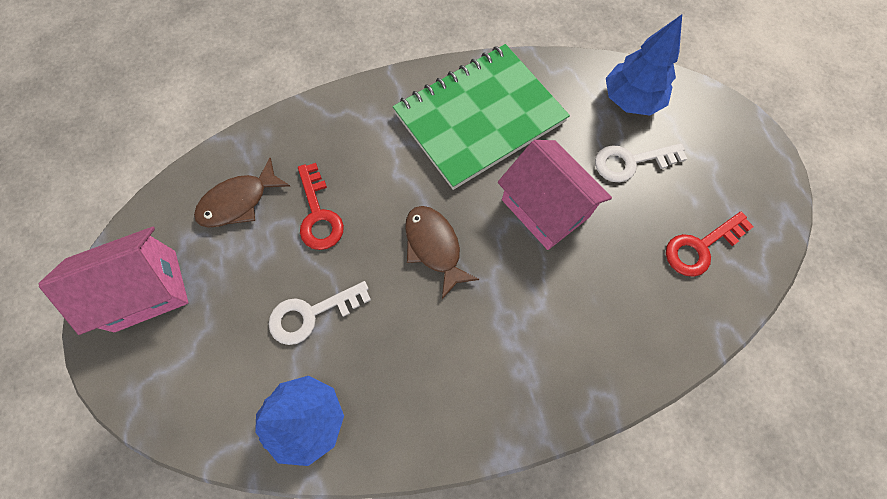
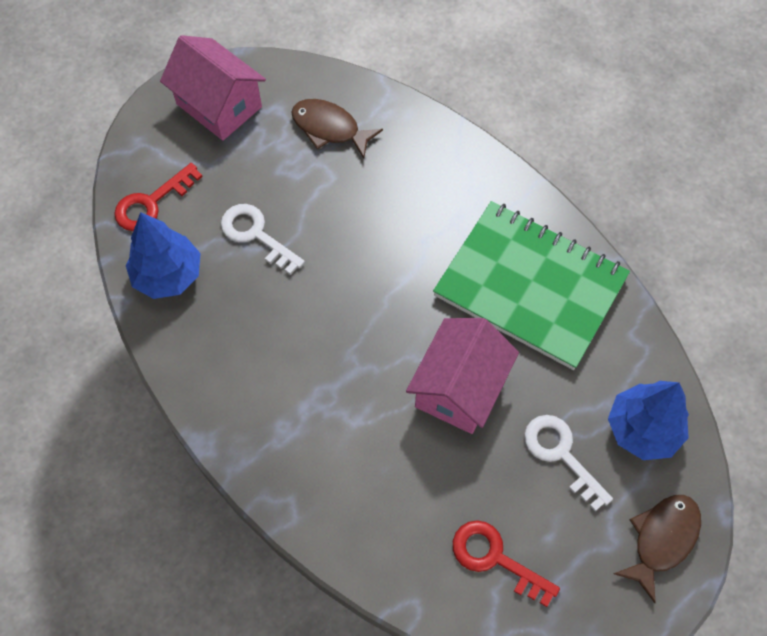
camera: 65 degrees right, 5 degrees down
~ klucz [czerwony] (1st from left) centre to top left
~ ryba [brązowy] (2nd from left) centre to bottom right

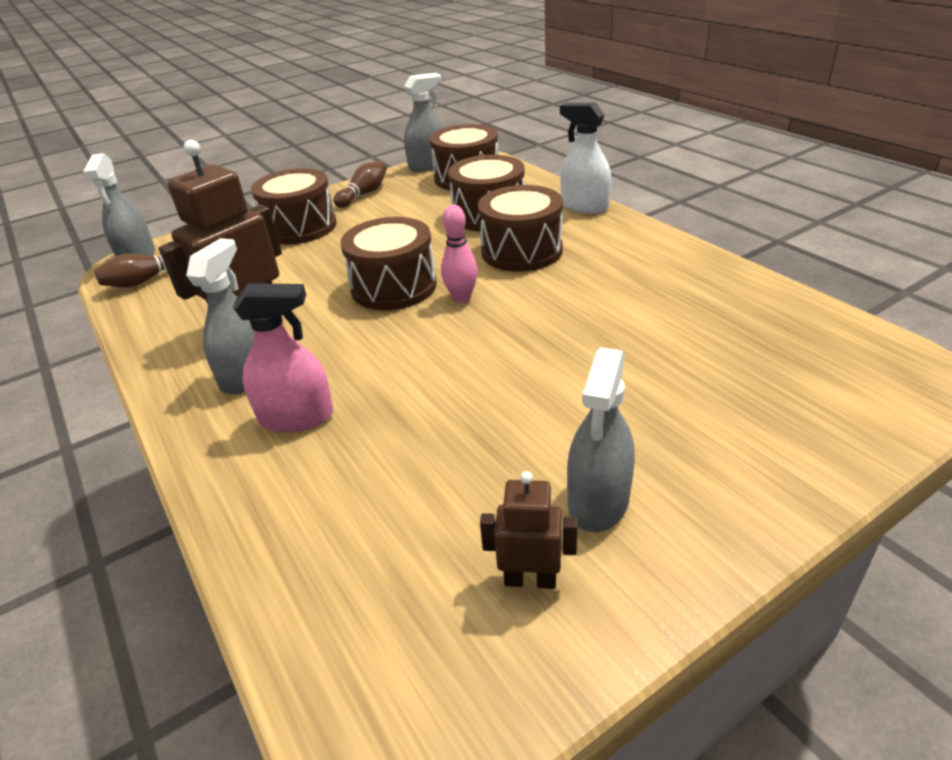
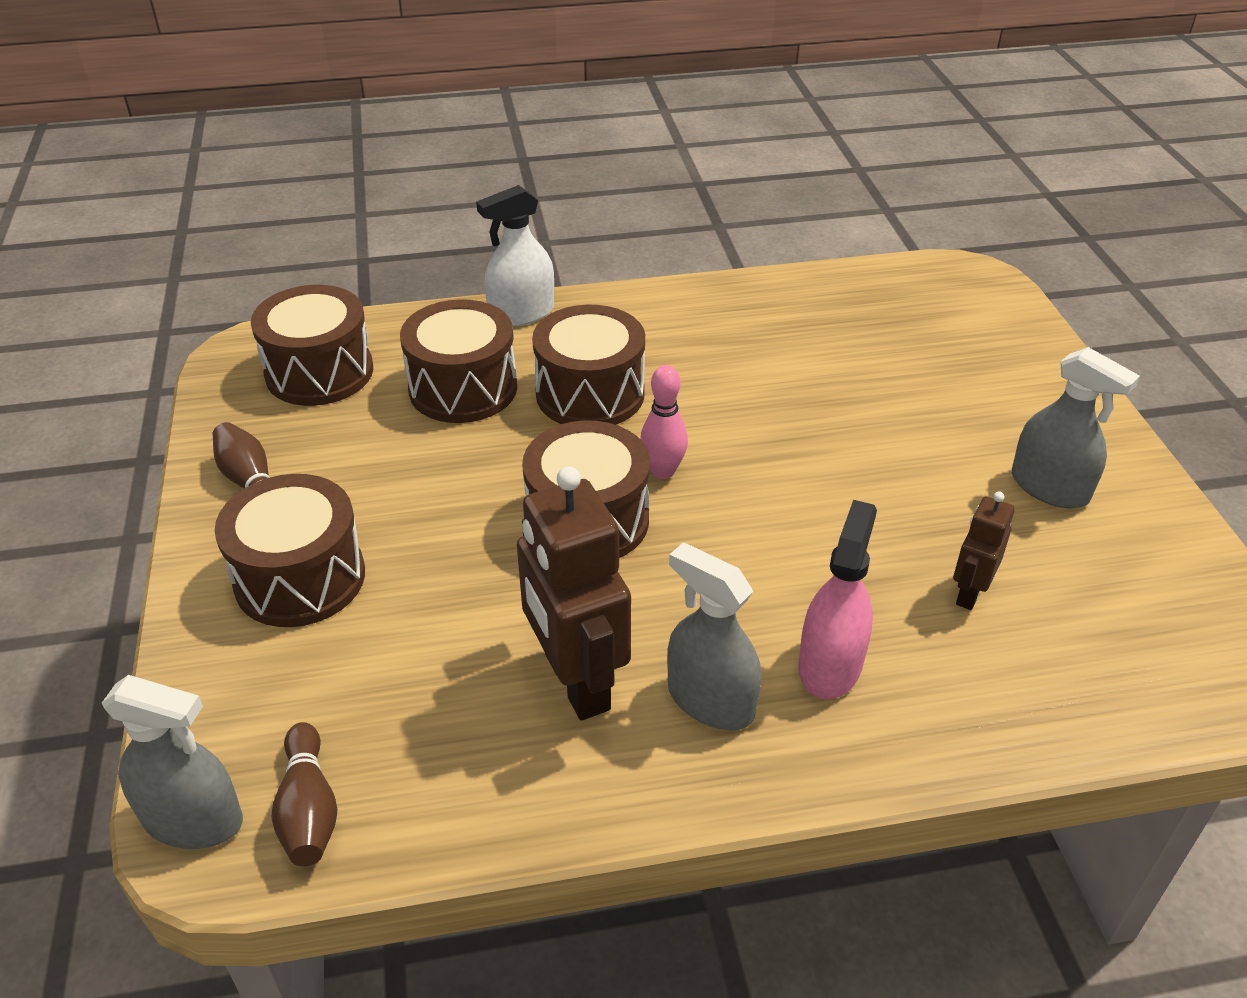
camera: 70 degrees left, 5 degrees up
- spryskiwacz [szary] (3rd from left) top centre
~ robot [brązowy] (2nd from left) bottom centre to middle right

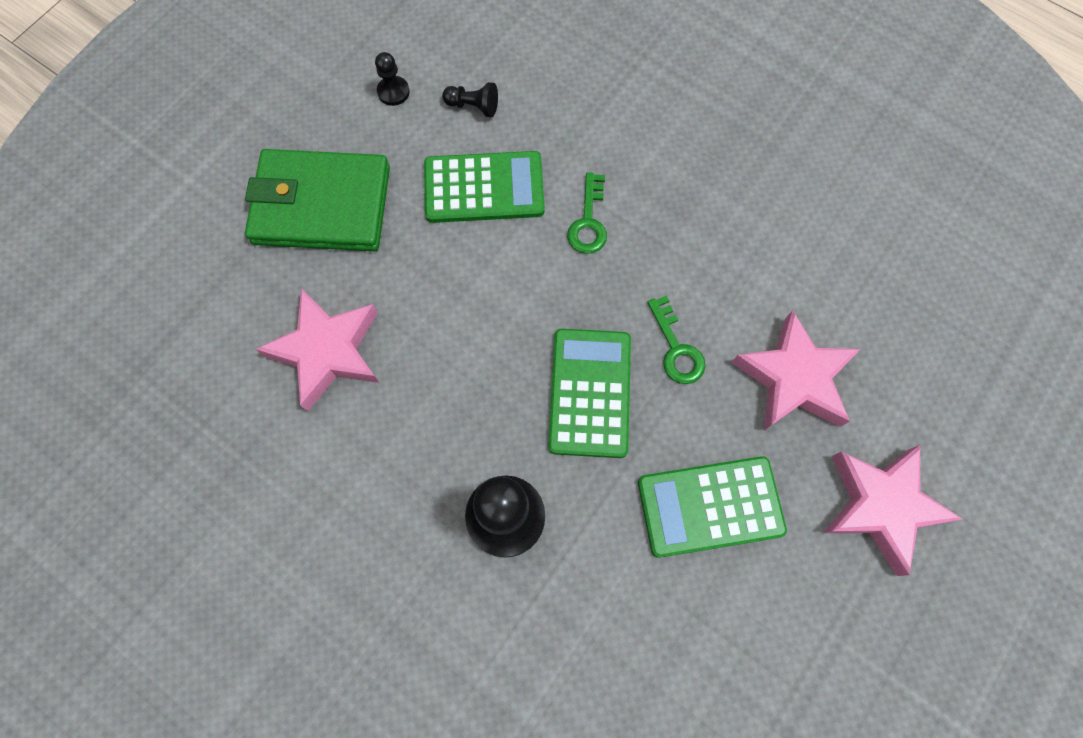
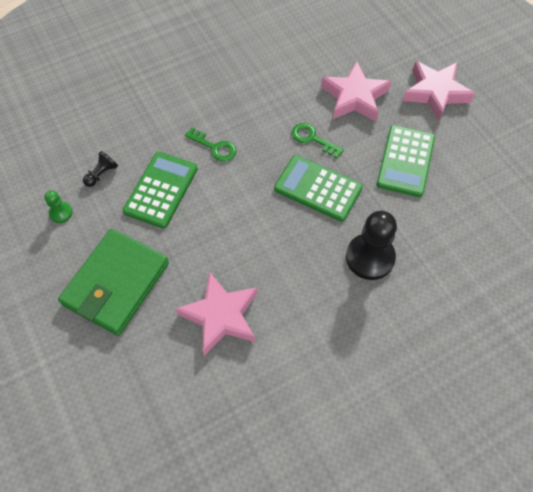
camera: 65 degrees left, 10 degrees down
~ pionek [czarny] (1st from left) top centre to pionek [zielony] middle left
~ klucz [zielony] (2nd from left) centre = top centre 150 degrees counterclockwise

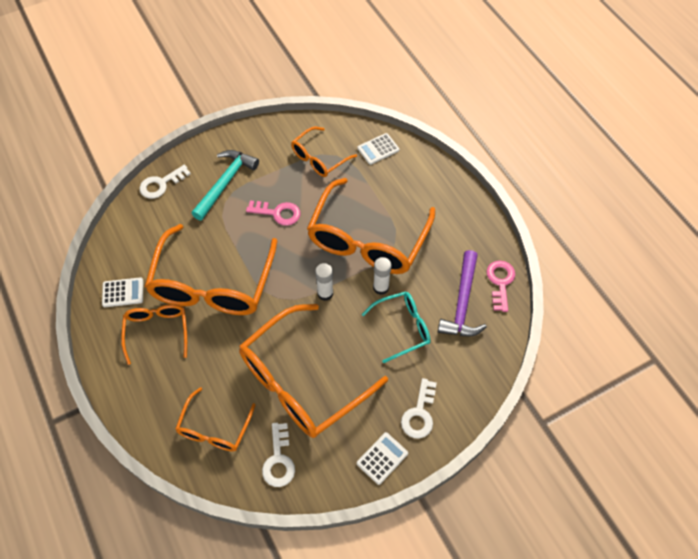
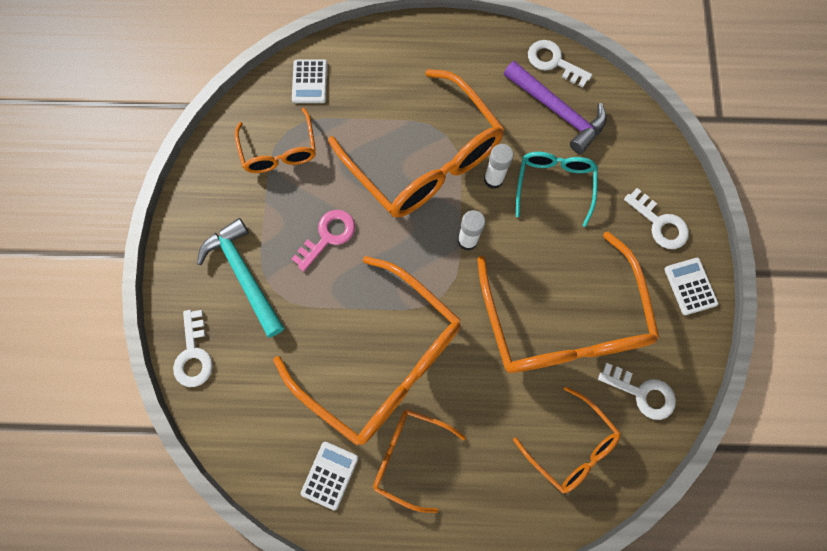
camera: 60 degrees left, 15 degrees up
~ klucz [różowy] (2nd from left) middle right to klucz [biały] (2nd from left) top right

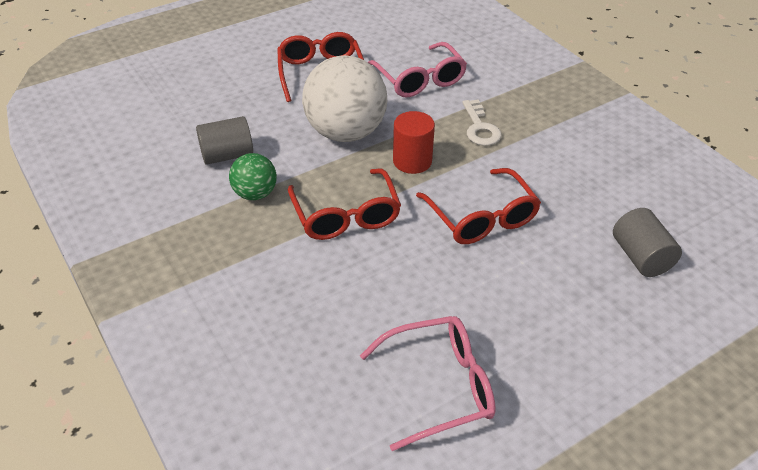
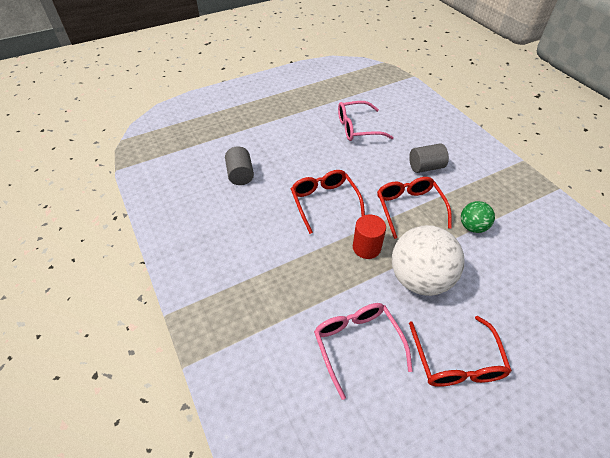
camera: 175 degrees left, 5 degrees up
- klucz [biały] top centre
~ walec [szary] (1st from left in the first image) top left to walec [szary] (2nd from left) middle right

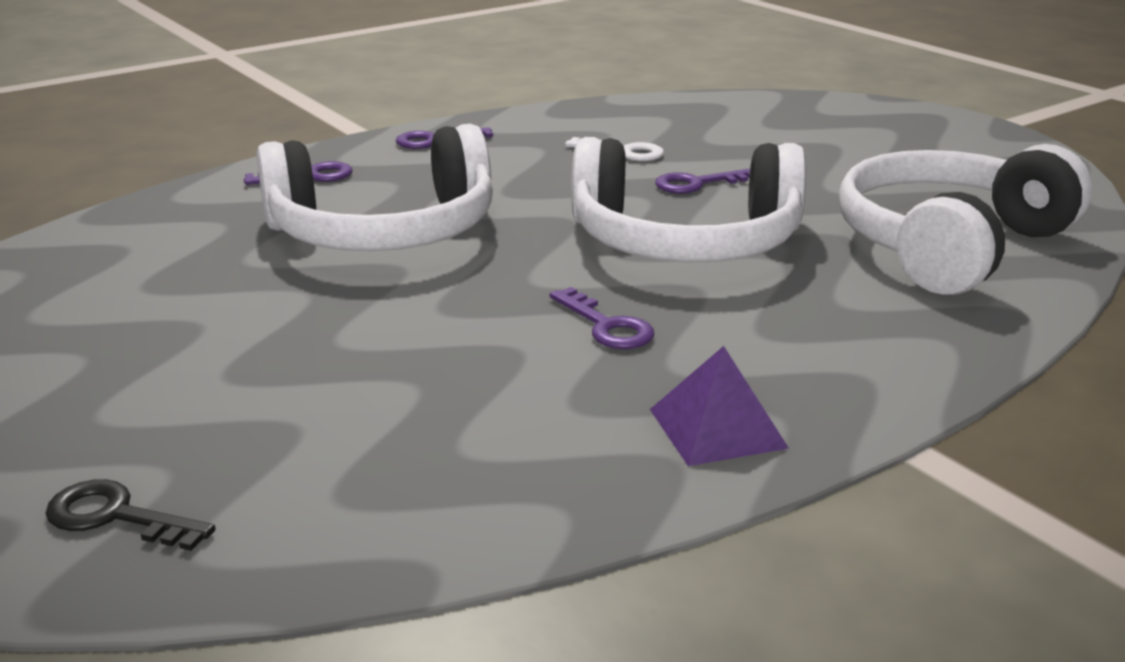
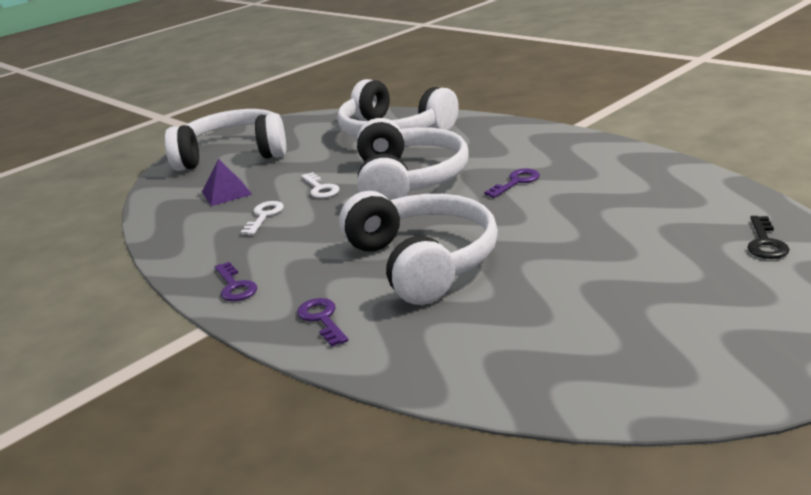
camera: 95 degrees left, 0 degrees up
+ słuchawki [biały] (1st from left) top left
~ piramida [fioletowy] centre to middle left
~ klucz [fioletowy] (4th from left) top centre to klucz [biały] (2nd from left) centre

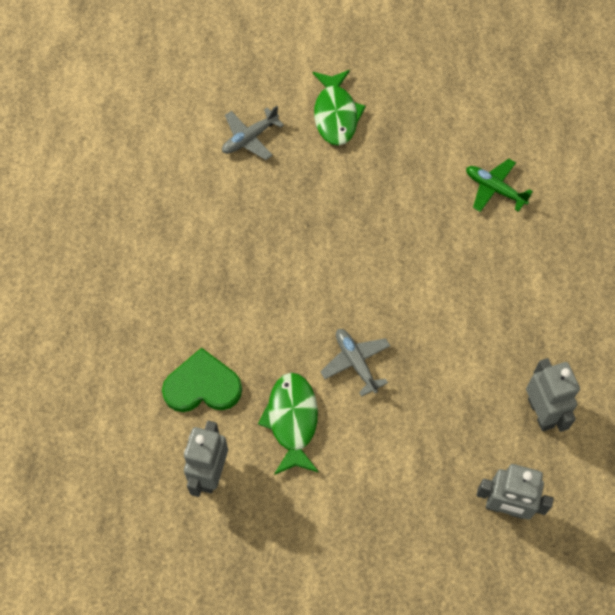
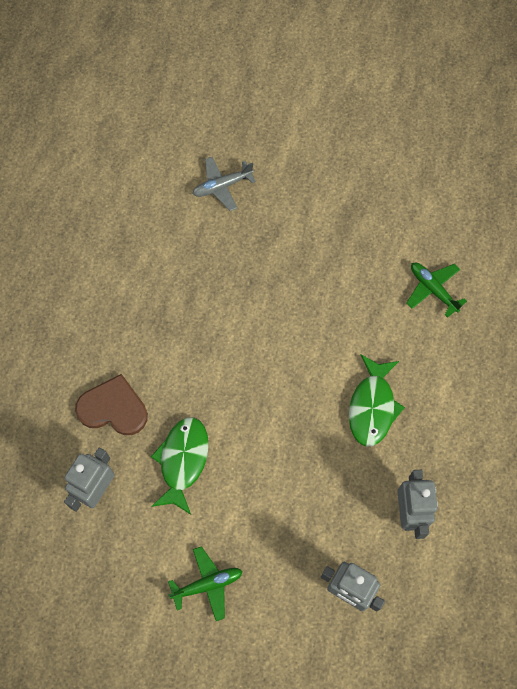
camera: 15 degrees right, 5 degrees up
- samolot [szary] (2nd from left) centre
+ samolot [zielony] (1st from left) bottom centre
~ ryba [zielony] (2nd from left) top centre to middle right
~ serce [zielony] middle left to serce [brązowy] middle left

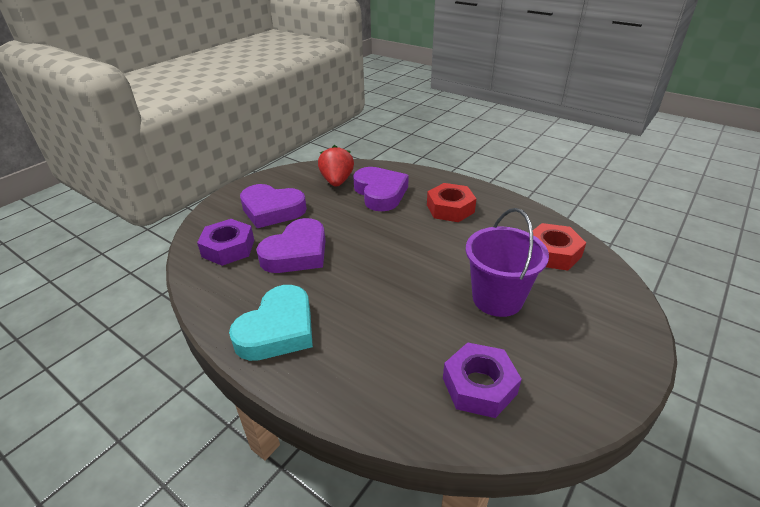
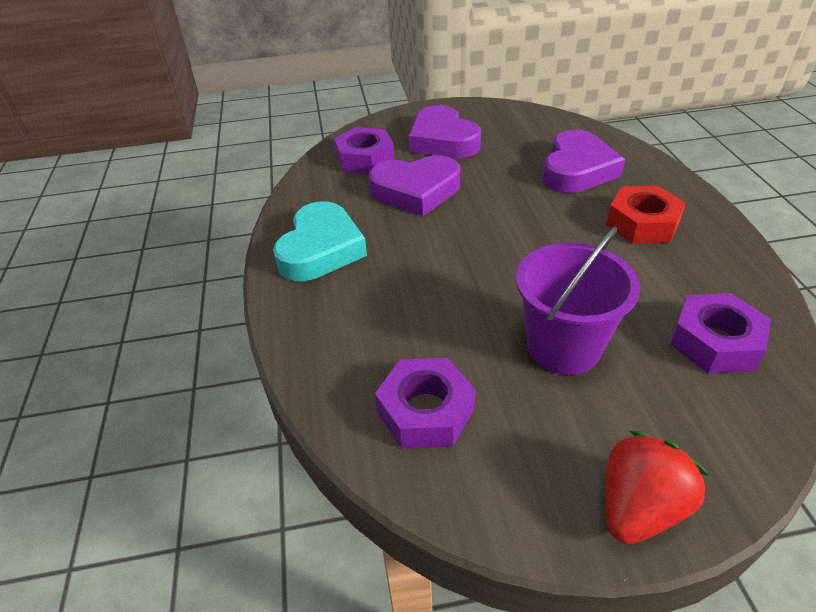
camera: 45 degrees right, 5 degrees up
~ truskawka [czerwony] top centre to bottom right
~ nakrętka [czerwony] (2nd from left) middle right to nakrętka [fioletowy] (3rd from left) middle right
~ serce [turkusowy] centre = centre 60 degrees counterclockwise

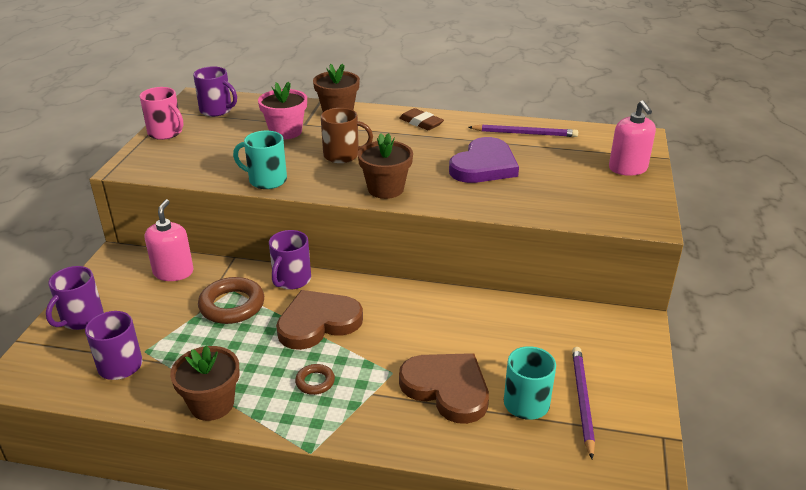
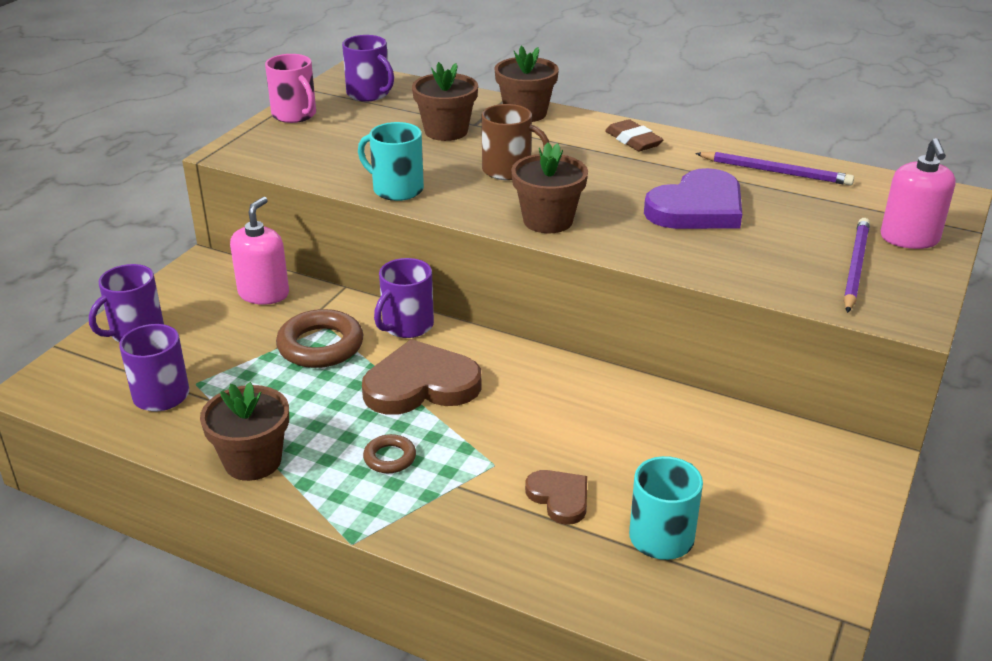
camera: 15 degrees right, 0 degrees up
~ ołówek [fioletowy] (2nd from left) bottom right to middle right
~ doniczka [różowy] top centre to doniczka [brązowy] (2nd from left) top centre
~ serce [brązowy] (2nd from left) bottom centre = bottom centre x0.55

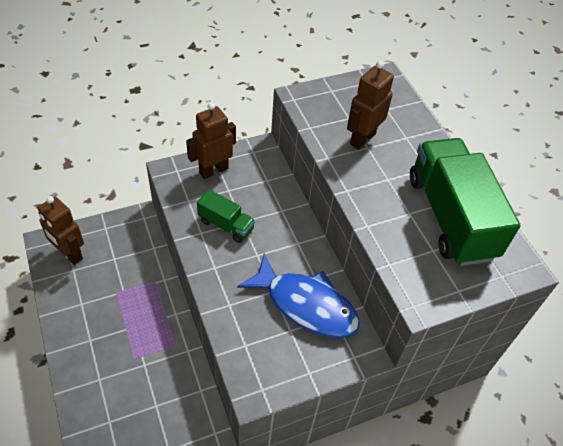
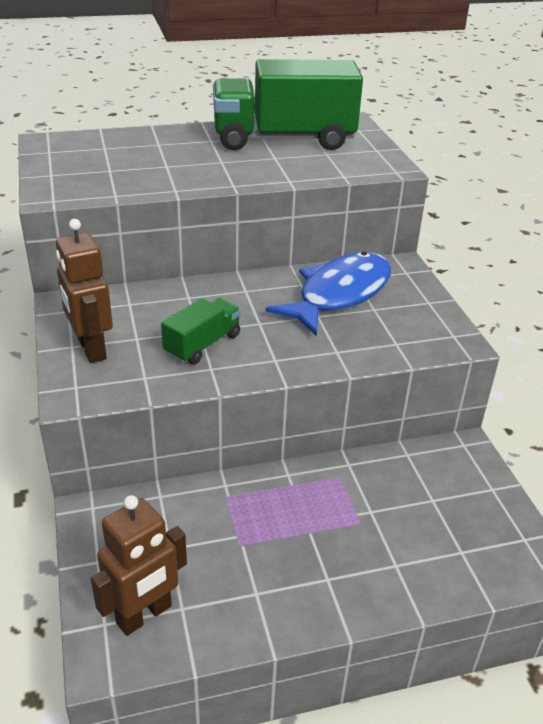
camera: 80 degrees left, 15 degrees down
- robot [brązowy] (3rd from left) top centre

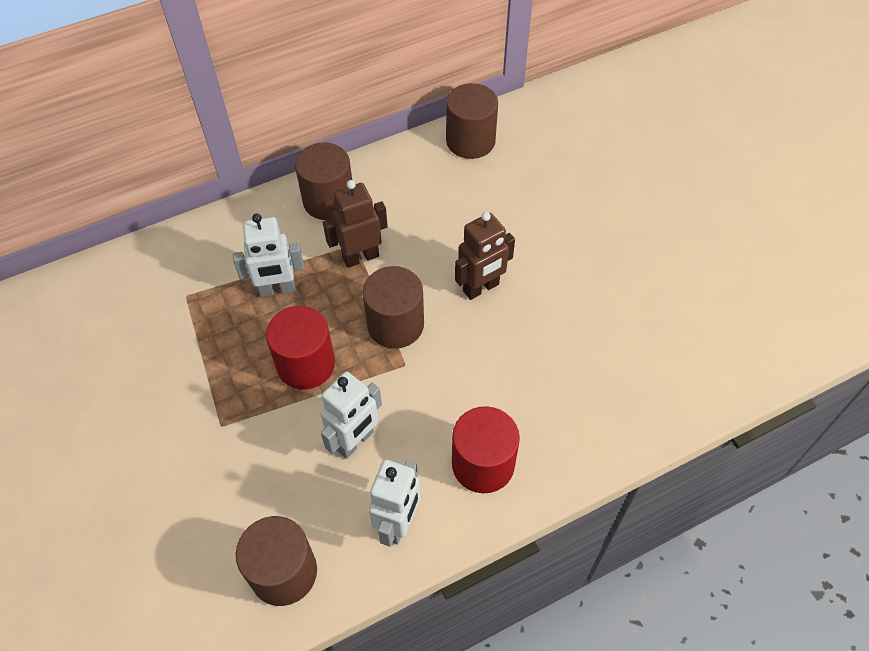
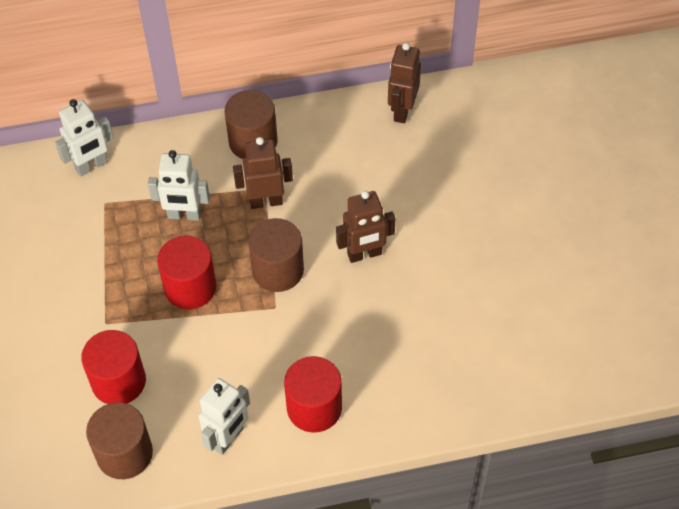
camera: 15 degrees right, 0 degrees up
+ walec [czerwony] (1st from left) bottom left
~ robot [biały] (2nd from left in the first image) centre to robot [biały] (1st from left) top left
~ walec [brązowy] (4th from left) top centre to robot [brązowy] (3rd from left) top centre

